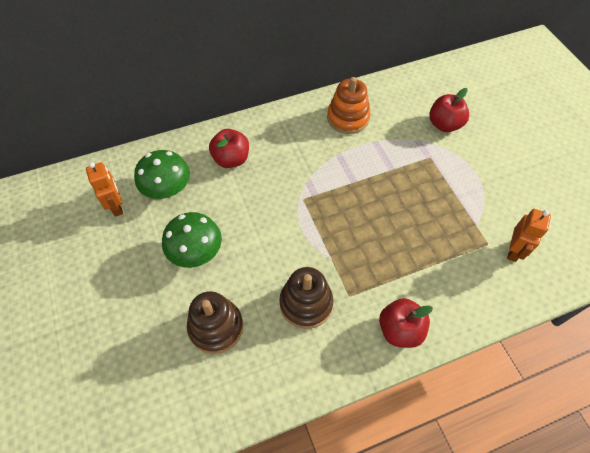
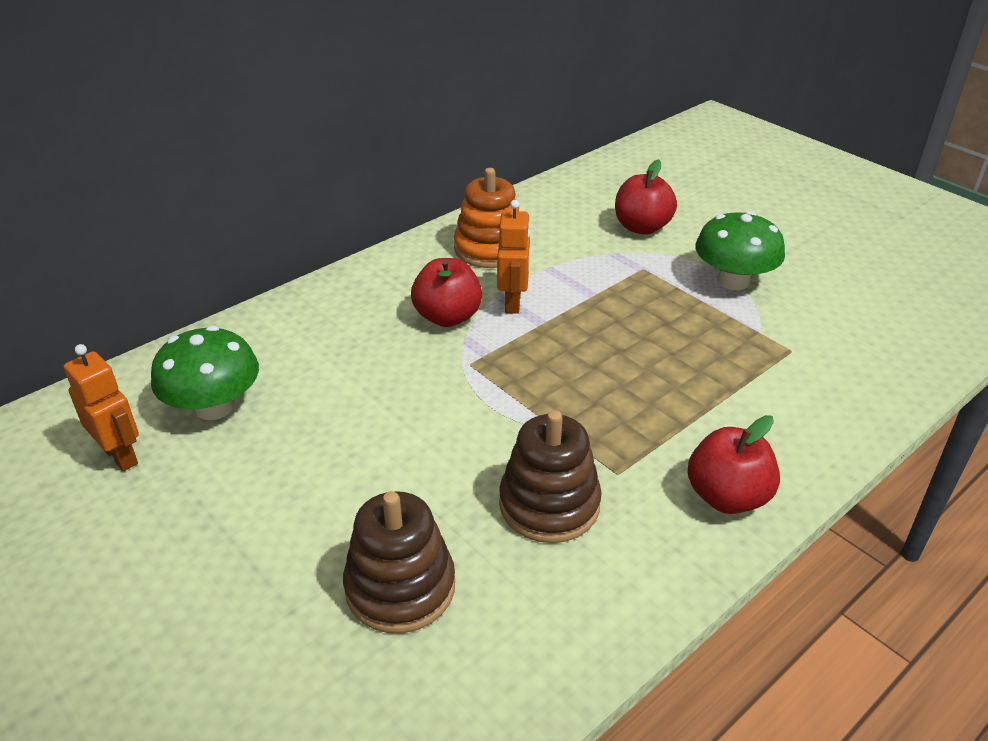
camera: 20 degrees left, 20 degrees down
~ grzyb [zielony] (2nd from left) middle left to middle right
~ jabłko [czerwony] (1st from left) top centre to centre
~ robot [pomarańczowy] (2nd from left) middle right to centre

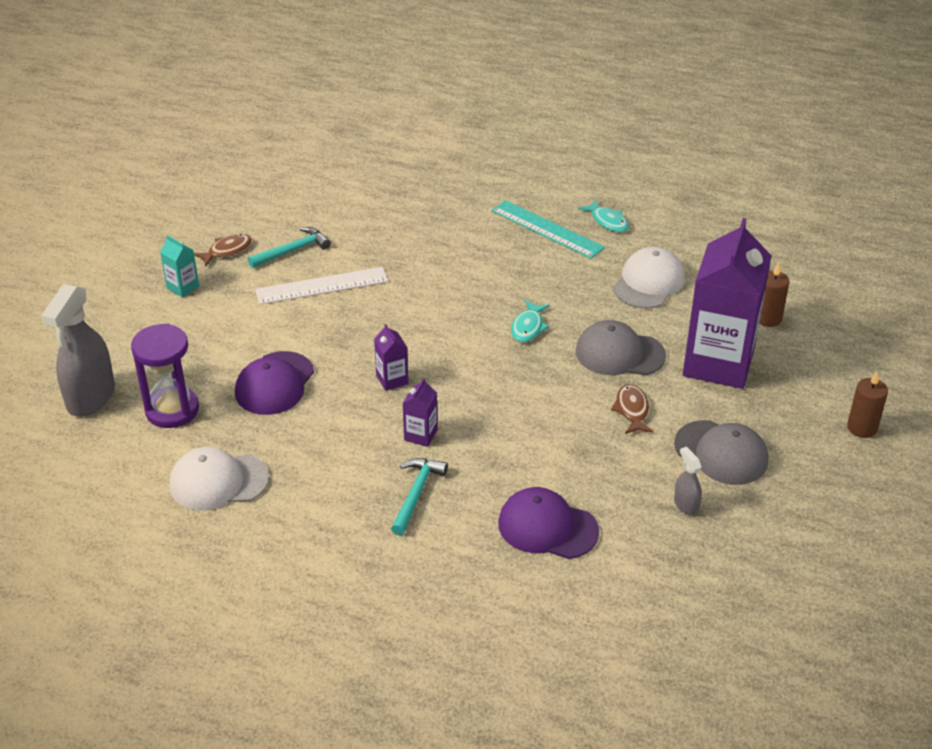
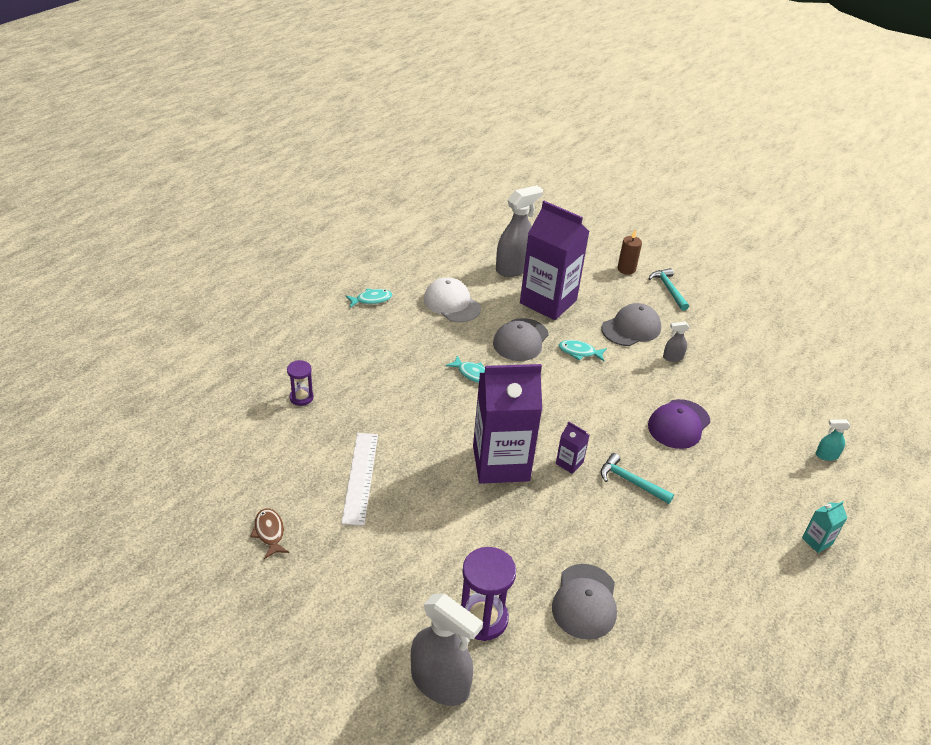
camera: 75 degrees left, 0 degrees up
- czapka [fioletowy] (1st from left) middle left
- linijka [turkusowy] top centre
+ klepsydra [fioletowy] (1st from left) middle left
+ spryskiwacz [turkusowy] middle right
~ karton mleka [turkusowy] middle left to bottom right
~ młotek [turkusowy] (1st from left in the first image) top left to młotek [turkusowy] (2nd from left) middle right
~ świeca [brązowy] (1st from left) middle right to spryskiwacz [szary] (2nd from left) top centre
~ czapka [biały] (1st from left) middle left to czapka [szary] (2nd from left) bottom centre
~ ryba [brązowy] (2nd from left) middle right to ryba [turkusowy] (3rd from left) centre
~ karton mleka [fioletowy] (1st from left) centre = centre x2.49

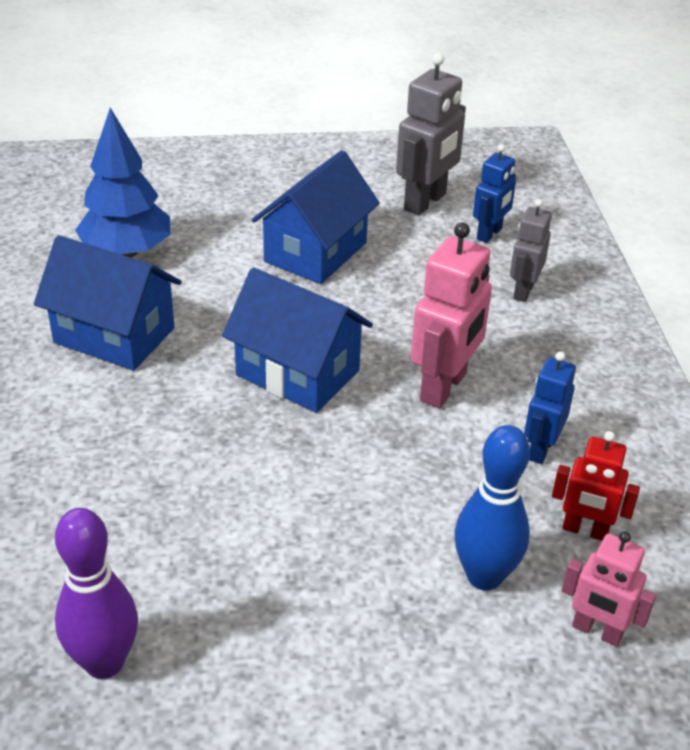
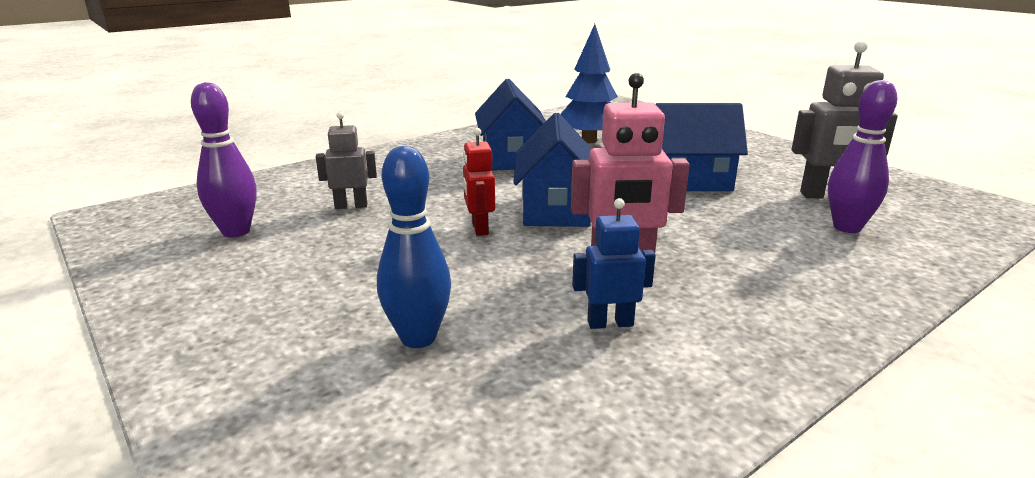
camera: 60 degrees right, 15 degrees down
- robot [różowy] (2nd from left) bottom right
~ robot [szary] (2nd from left in the first image) middle right to robot [szary] (1st from left) centre
~ robot [czerwony] middle right to centre
~ robot [niebieski] (1st from left) top right to kręgiel [fioletowy] (2nd from left) top right

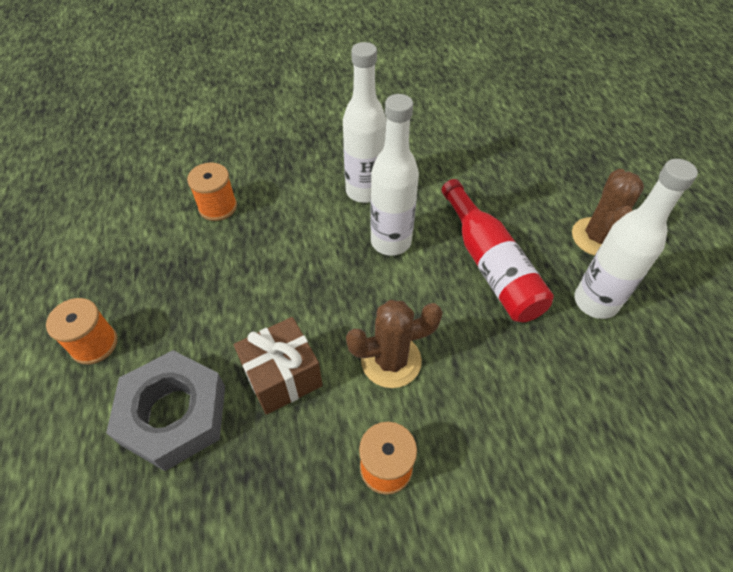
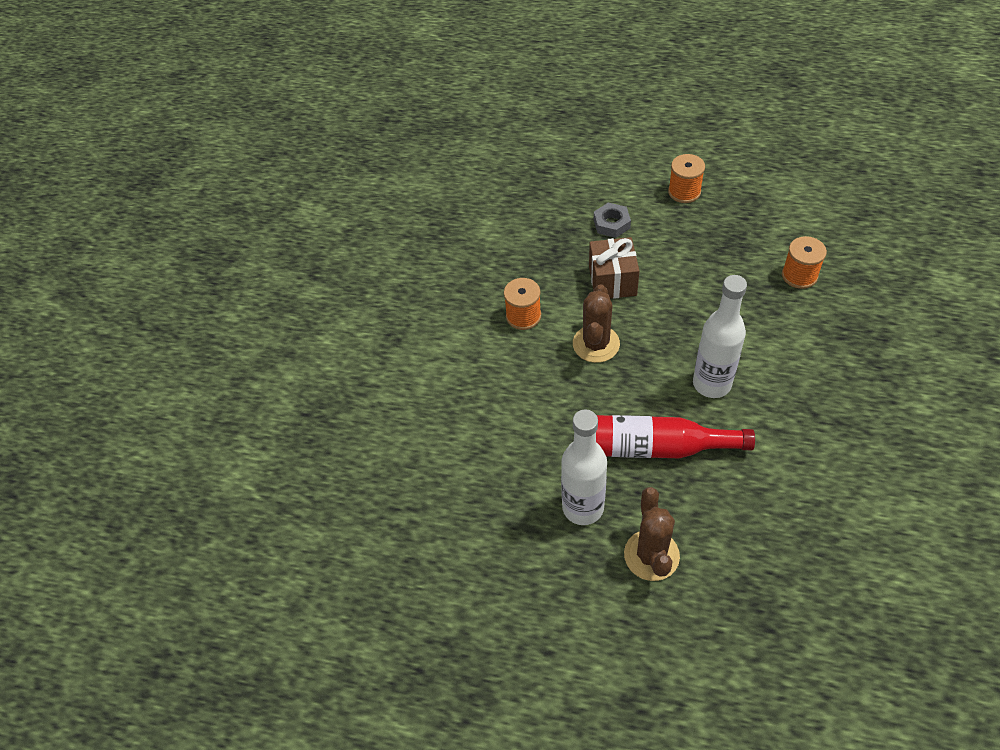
camera: 120 degrees right, 0 degrees up
- butelka [biały] (1st from left) top centre
~ kaktus [brązowy] (2nd from left) middle right = bottom centre 45 degrees clockwise
~ nakrętka [szary] bottom left = top centre x0.52

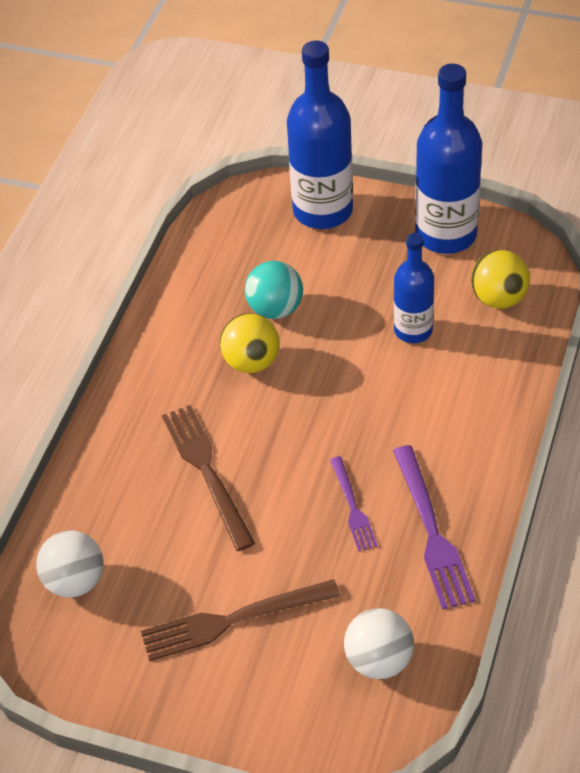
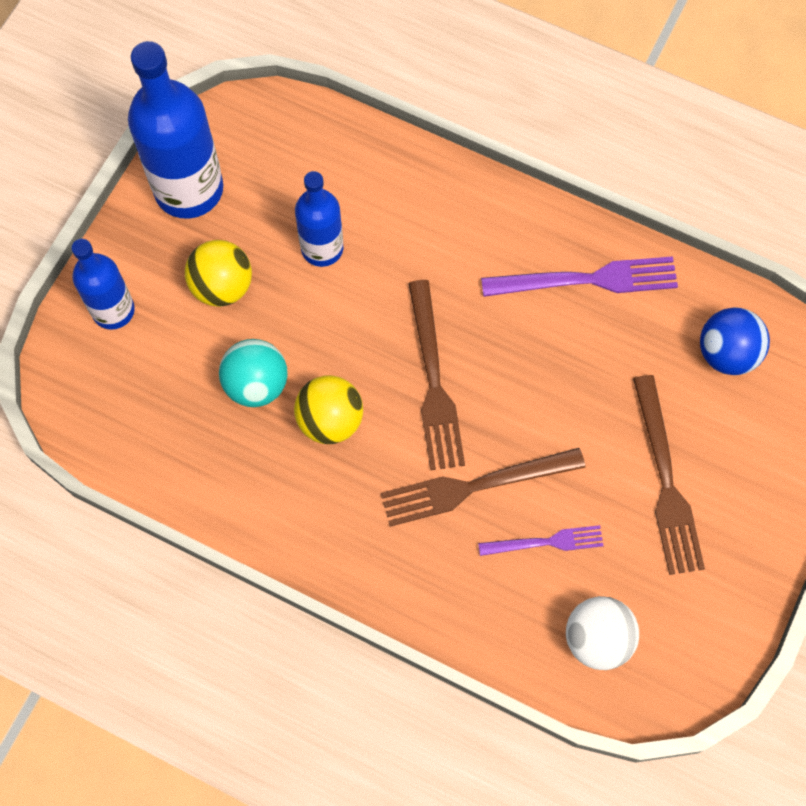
camera: 85 degrees left, 20 degrees up
+ widelec [brązowy] (1st from left) centre
~ widelec [fioletowy] (1st from left) centre to bottom right
~ piłka [żółty] (2nd from left in the first image) middle right to piłka [żółty] (1st from left) middle left
~ piłka [biały] (2nd from left) bottom centre to piłka [niebieski] middle right
~ butelka [niebieski] (1st from left) top centre = middle left x0.60

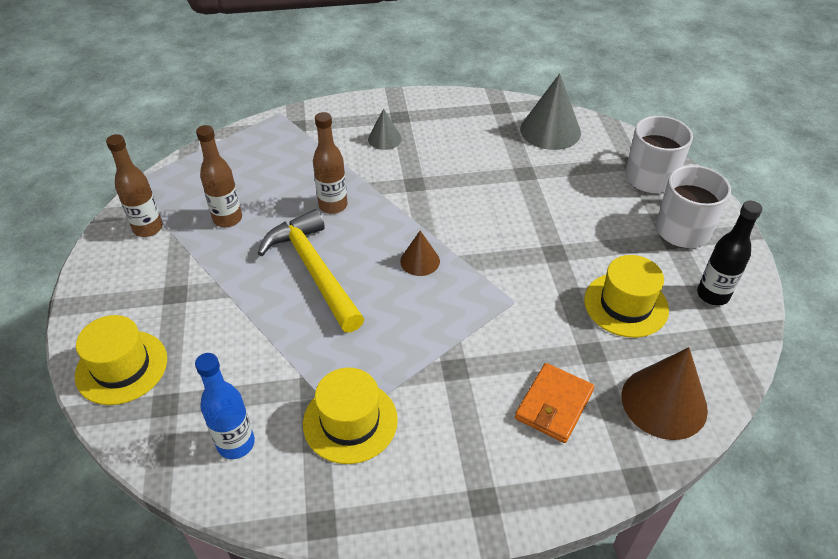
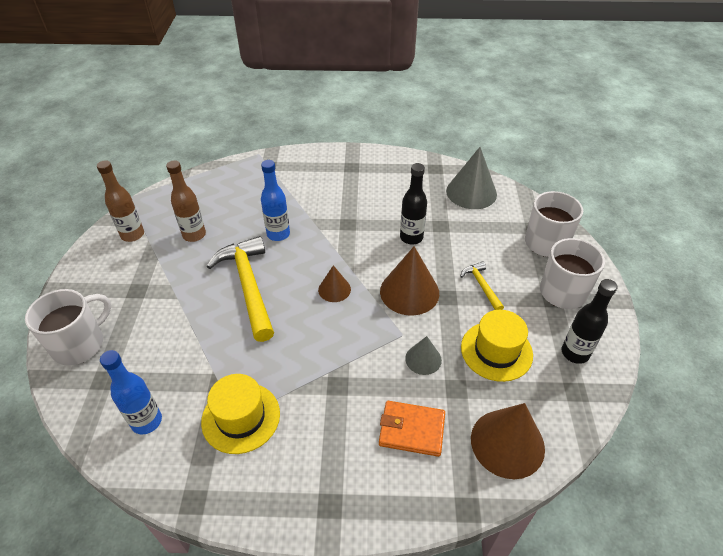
camera: 10 degrees right, 0 degrees up
+ stożek [brązowy] (2nd from left) centre
+ butelka [czarny] (1st from left) centre
+ młotek [żółty] (2nd from left) middle right
~ stożek [szary] (1st from left) top centre to centre
~ kapelusz [żółty] (1st from left) middle left to kubek [biały] (1st from left) middle left
~ butelka [brązowy] (3rd from left) top centre to butelka [niebieski] (2nd from left) centre
~ portfel [pomarańczowy] bottom centre = bottom centre 60 degrees clockwise

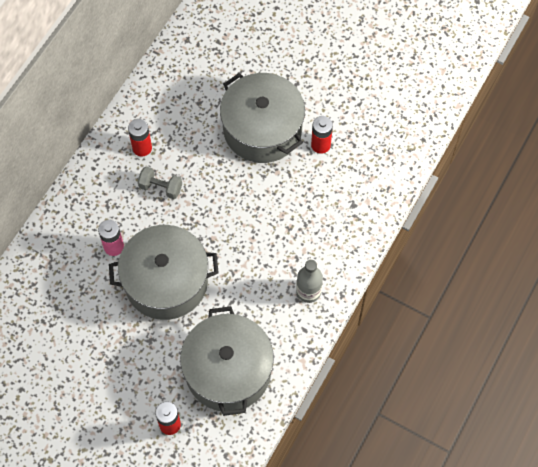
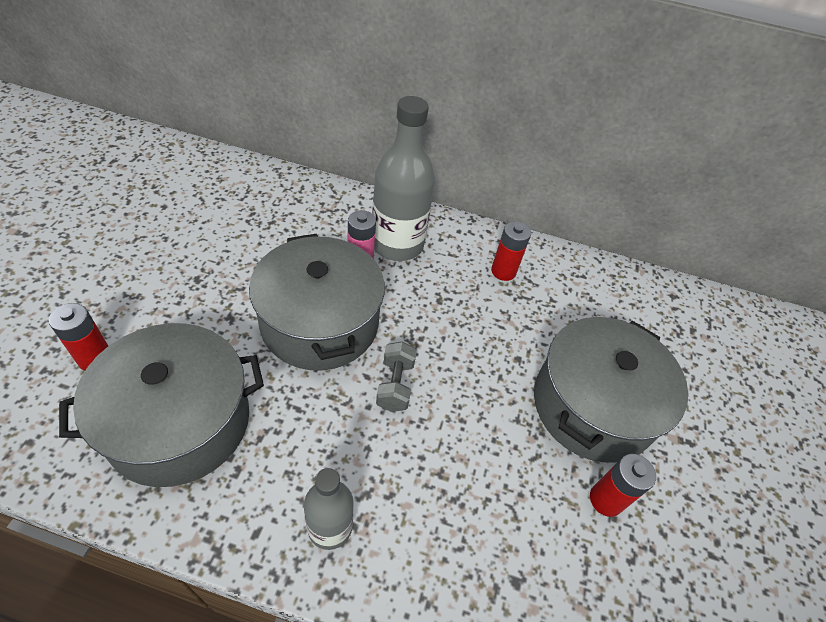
camera: 70 degrees right, 15 degrees down
+ butelka [szary] (2nd from left) top centre
~ hantel [szary] middle left to centre

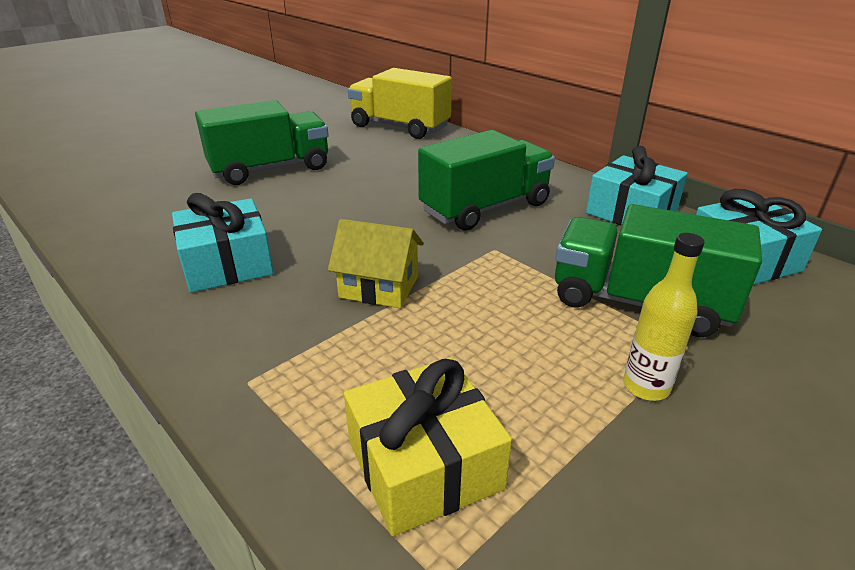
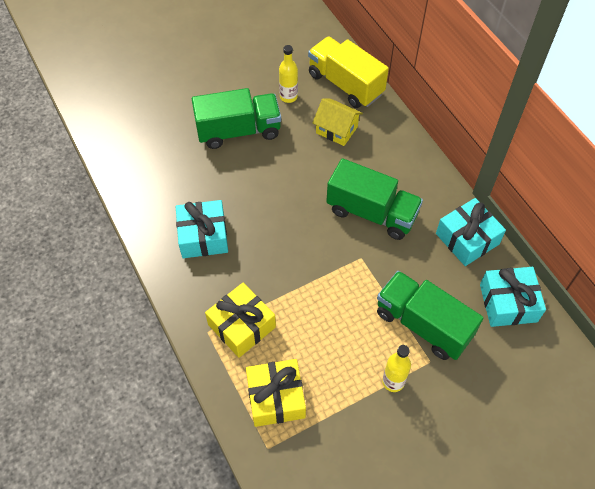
camera: 15 degrees right, 25 degrees up
+ prezent [żółty] (1st from left) centre
+ butelka [żółty] (1st from left) top centre
~ domek [żółty] centre to top centre
~ ciężarówka [zielony] (2nd from left) top centre = centre 45 degrees clockwise

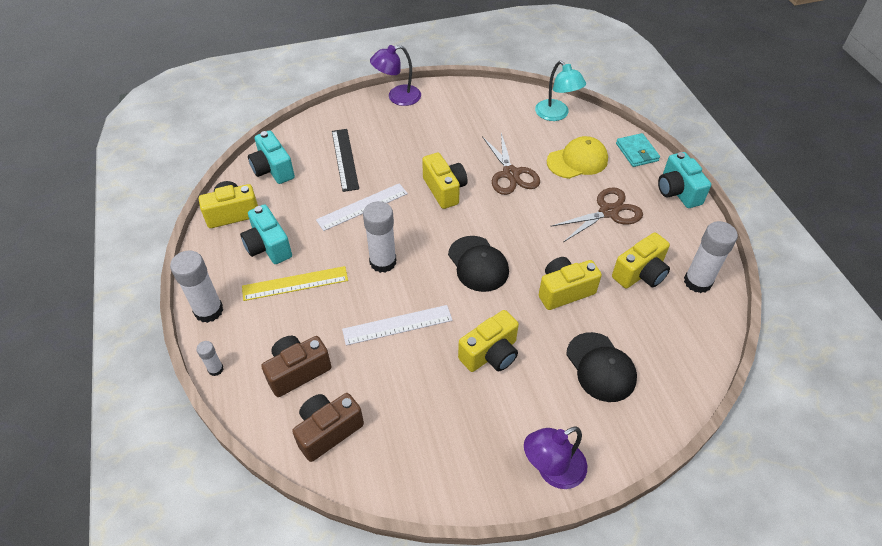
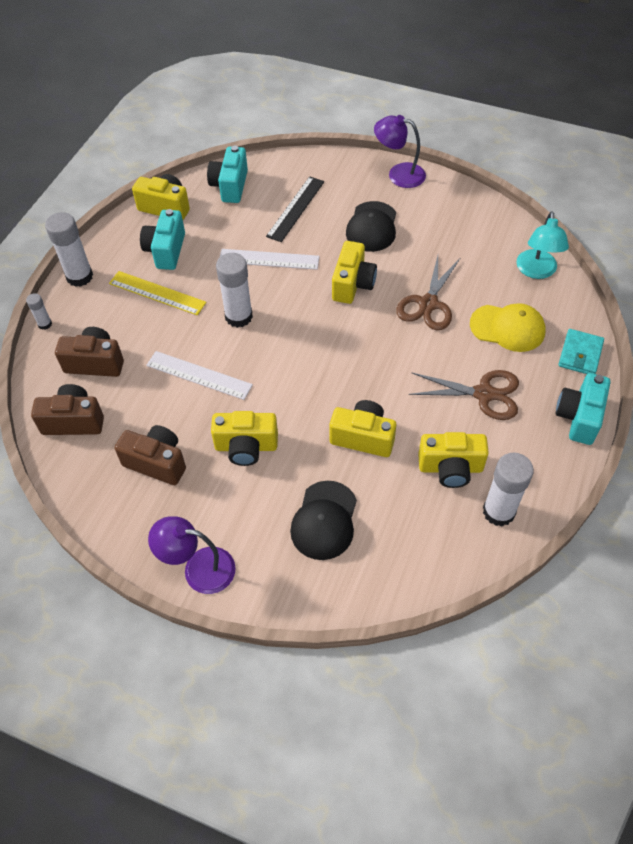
camera: 40 degrees right, 5 degrees up
+ aparat fotograficzny [brązowy] (3rd from left) middle left
~ czapka [czarny] (1st from left in the first image) centre to czapka [czarny] (2nd from left) top centre

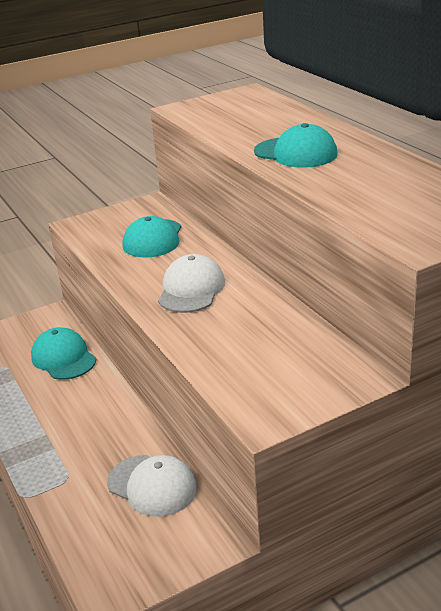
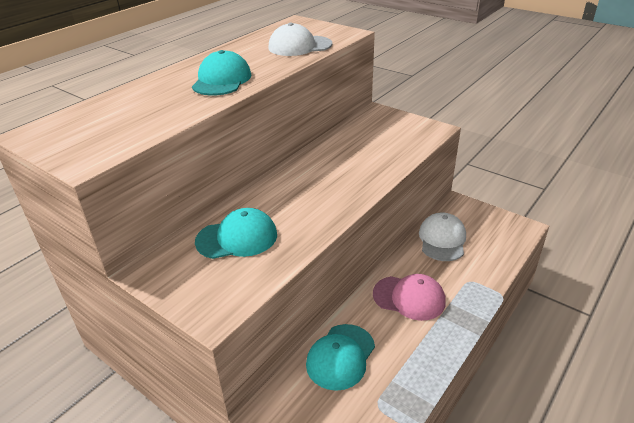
camera: 115 degrees left, 5 degrees up
+ czapka [różowy] bottom centre
~ czapka [biały] (2nd from left in the first image) centre to czapka [biały] (1st from left) top centre

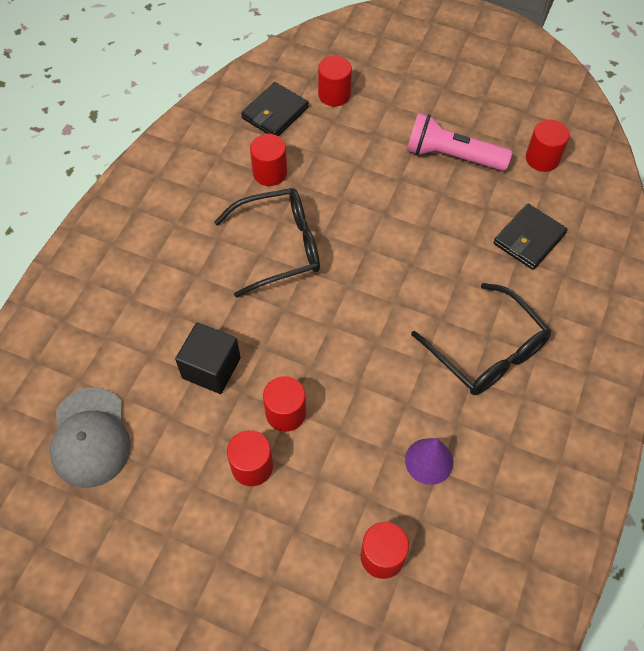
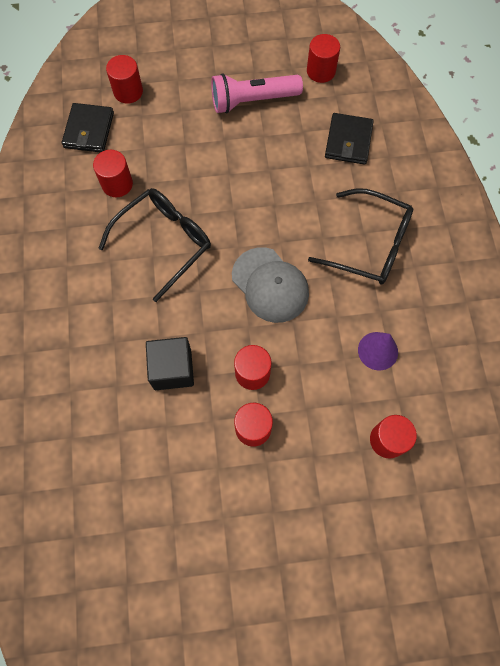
camera: 30 degrees left, 10 degrees up
~ czapka [szary] bottom left to centre

